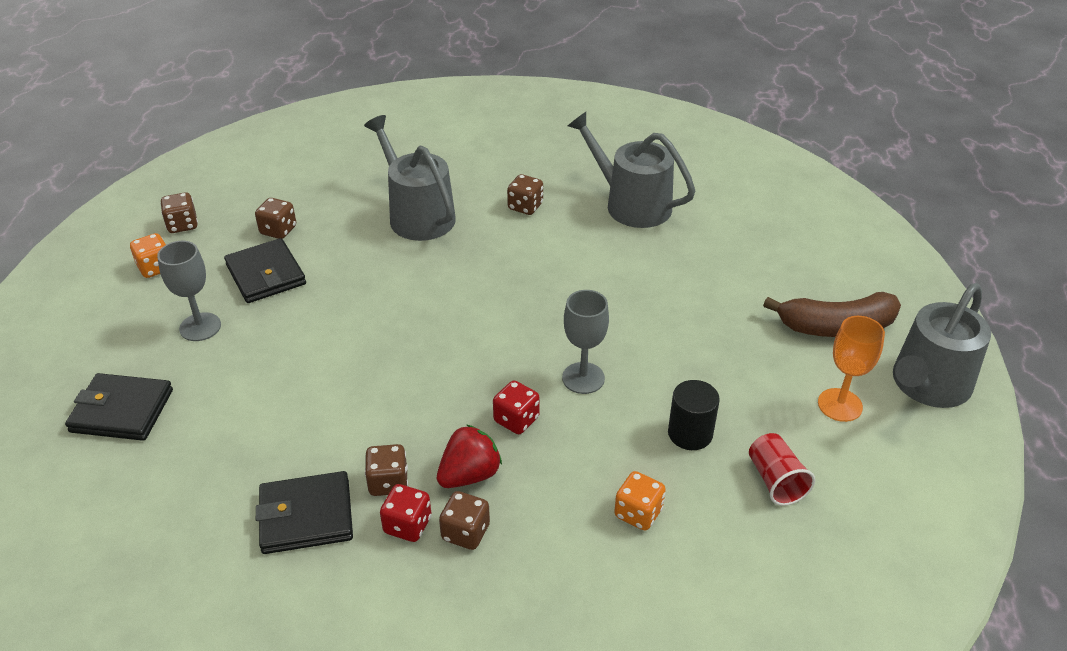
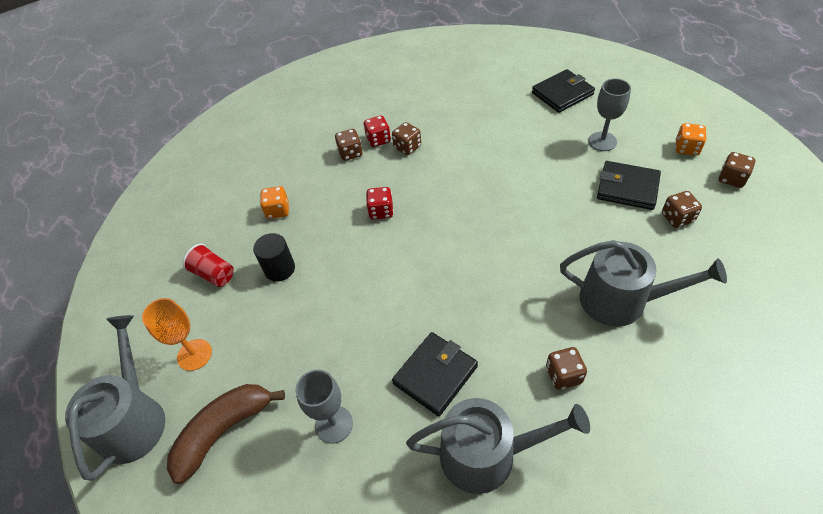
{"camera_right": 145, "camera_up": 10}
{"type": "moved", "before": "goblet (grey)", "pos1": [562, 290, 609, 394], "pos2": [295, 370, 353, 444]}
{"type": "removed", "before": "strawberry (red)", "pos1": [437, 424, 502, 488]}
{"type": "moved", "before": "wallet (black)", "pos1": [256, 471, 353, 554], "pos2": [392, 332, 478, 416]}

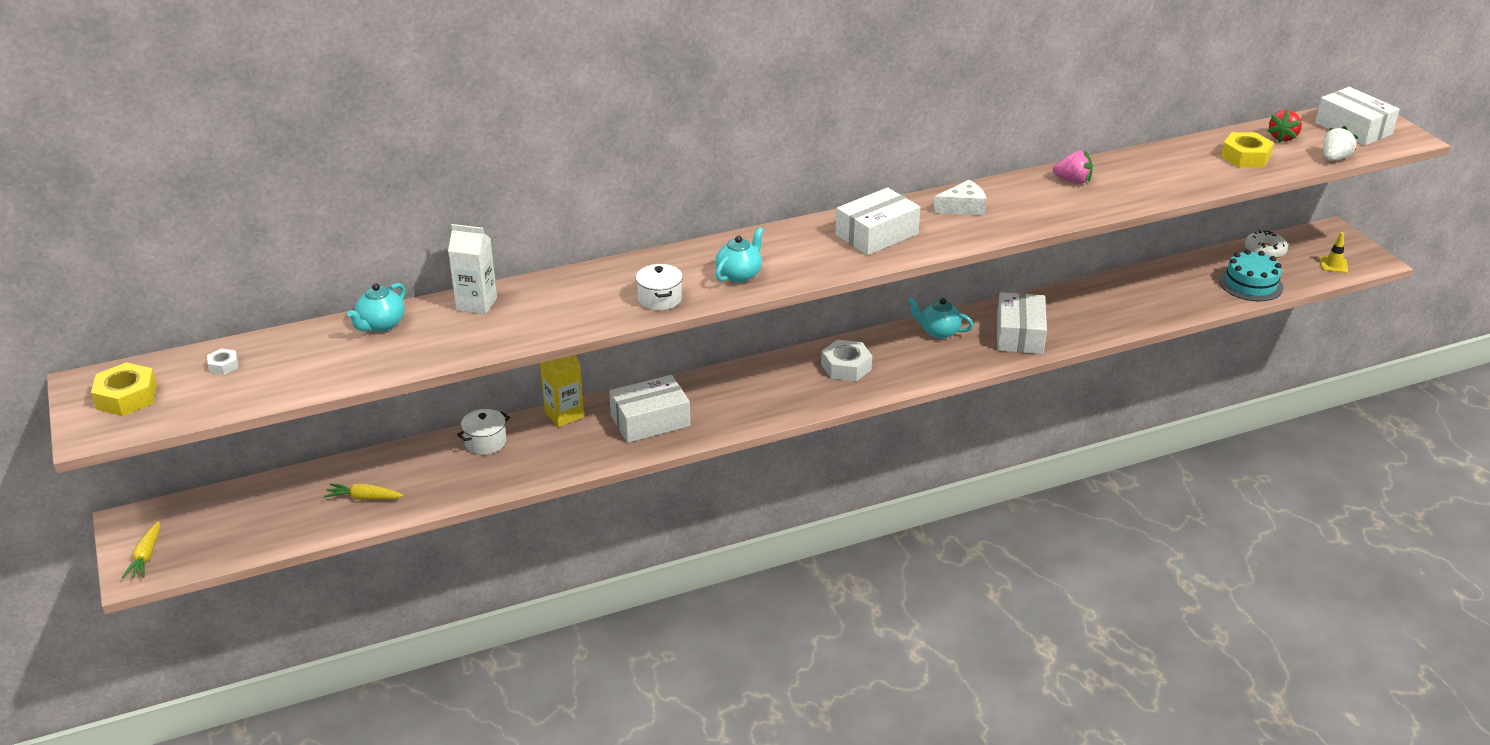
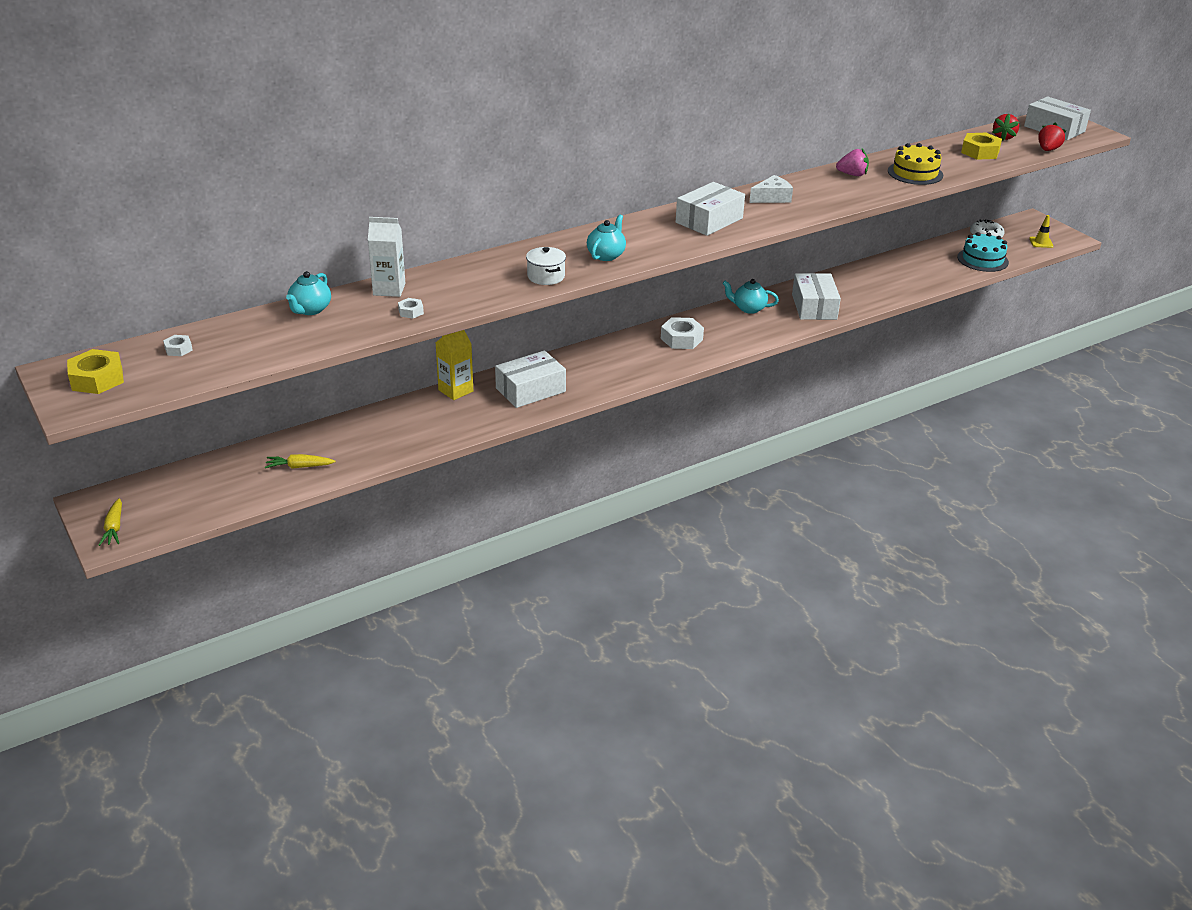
{"camera_right": -10, "camera_up": 0}
{"type": "recoloured", "before": "strawberry (white)", "after": "strawberry (red)", "pos1": [1323, 126, 1358, 161], "pos2": [1038, 122, 1066, 151]}
{"type": "removed", "before": "pot (white)", "pos1": [457, 409, 510, 455]}
{"type": "added", "after": "cake (yellow)", "pos2": [888, 143, 943, 185]}
{"type": "added", "after": "nut (white)", "pos2": [398, 298, 424, 319]}

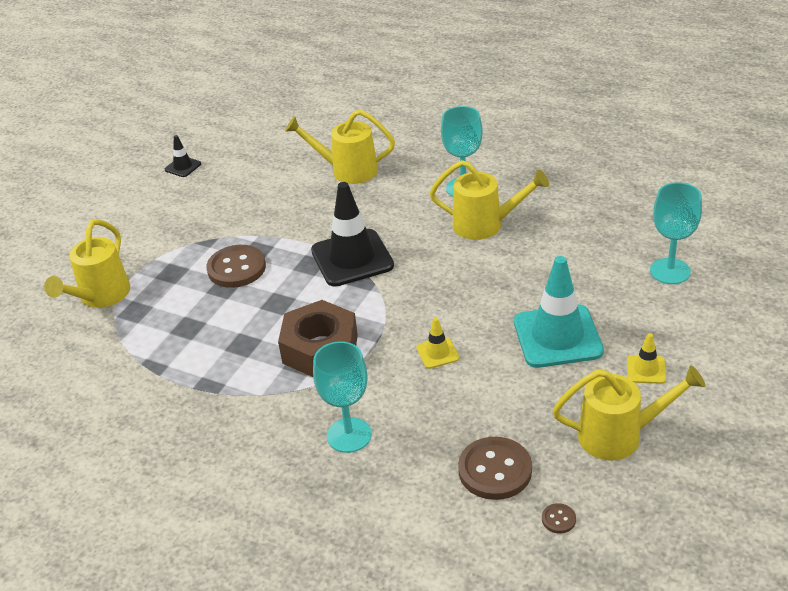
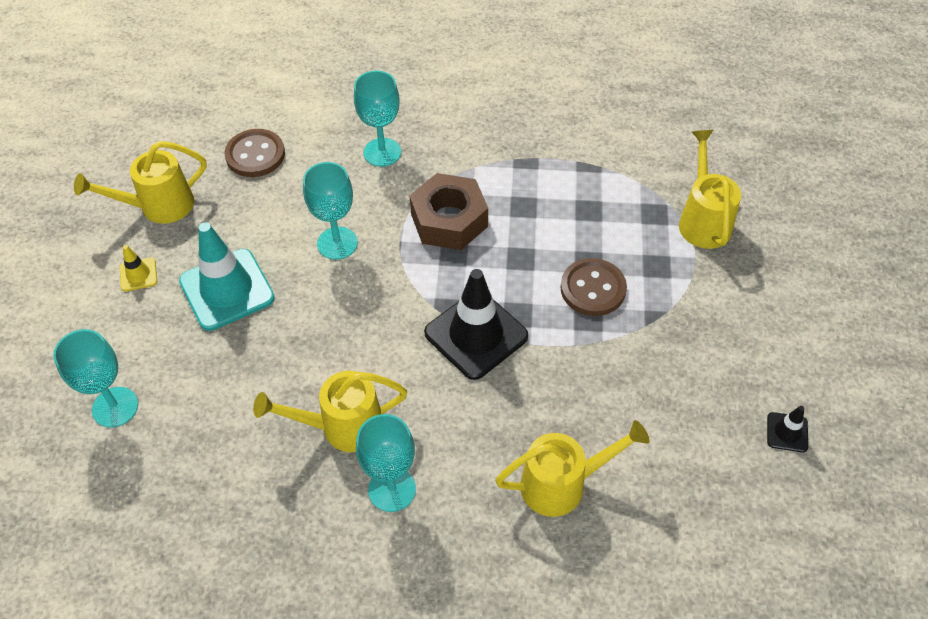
{"camera_right": 155, "camera_up": 15}
{"type": "replaced", "before": "traffic cone (yellow)", "after": "goblet (turquoise)", "pos1": [417, 317, 459, 369], "pos2": [303, 162, 358, 260]}
{"type": "removed", "before": "button (brown)", "pos1": [542, 503, 576, 534]}

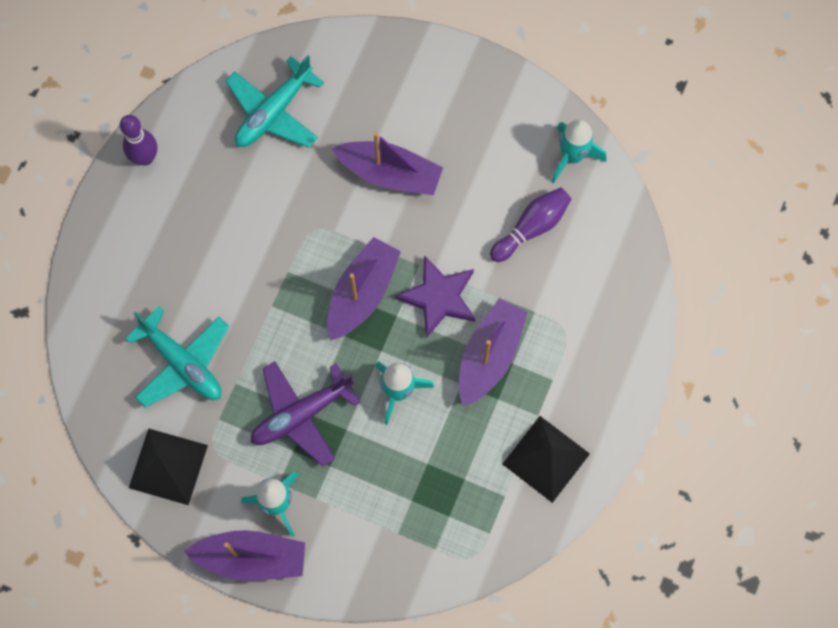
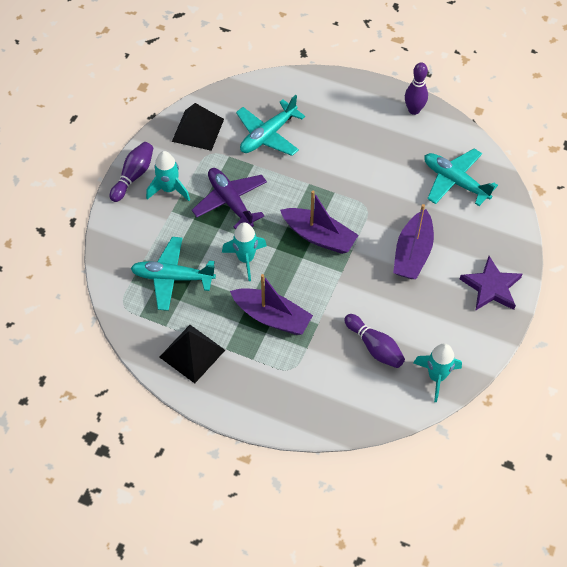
{"camera_right": 90, "camera_up": -15}
{"type": "moved", "before": "star (purple)", "pos1": [395, 255, 476, 338], "pos2": [460, 256, 522, 311]}
{"type": "replaced", "before": "boat (purple)", "after": "bowling pin (purple)", "pos1": [184, 530, 305, 581], "pos2": [110, 142, 153, 202]}
{"type": "added", "after": "plane (turquoise)", "pos2": [131, 237, 216, 311]}

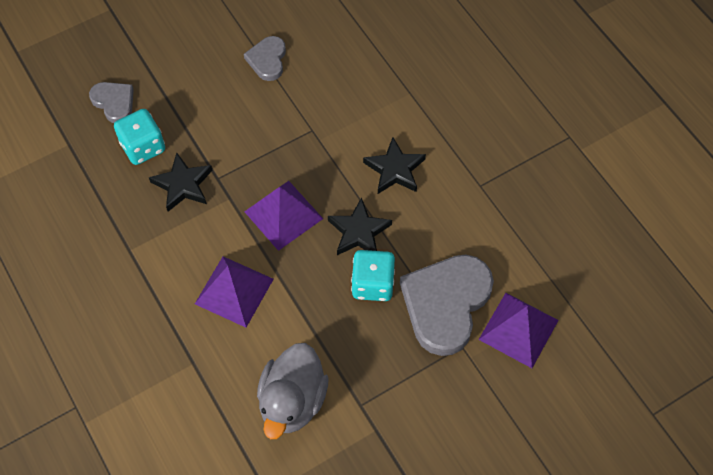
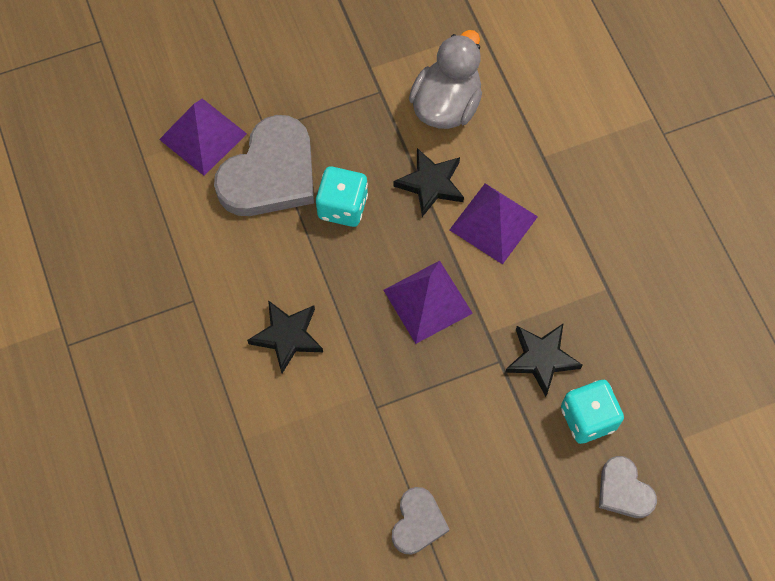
{"camera_right": -170, "camera_up": 5}
{"type": "moved", "before": "star (black)", "pos1": [328, 197, 392, 255], "pos2": [393, 148, 464, 217]}

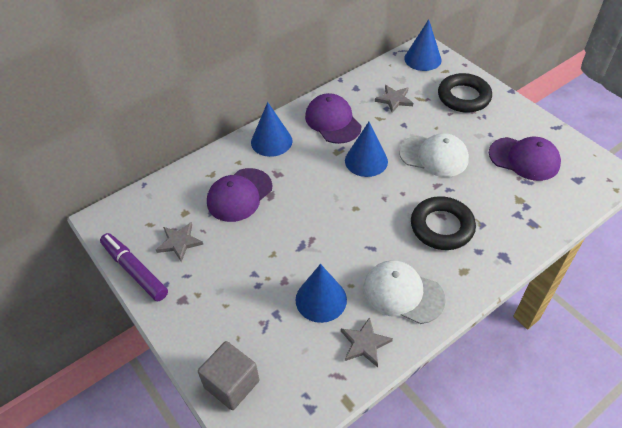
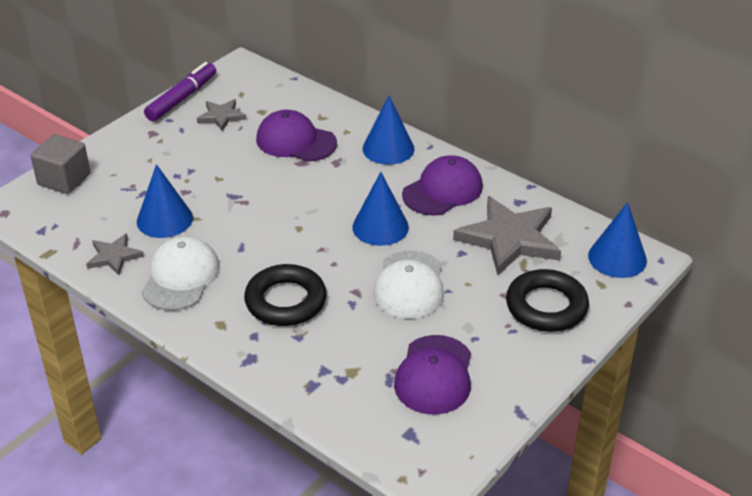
{"camera_right": 75, "camera_up": -10}
{"type": "resized", "before": "star (grey)", "pos1": [375, 85, 413, 113], "pos2": [453, 196, 561, 275], "scale": 1.94}

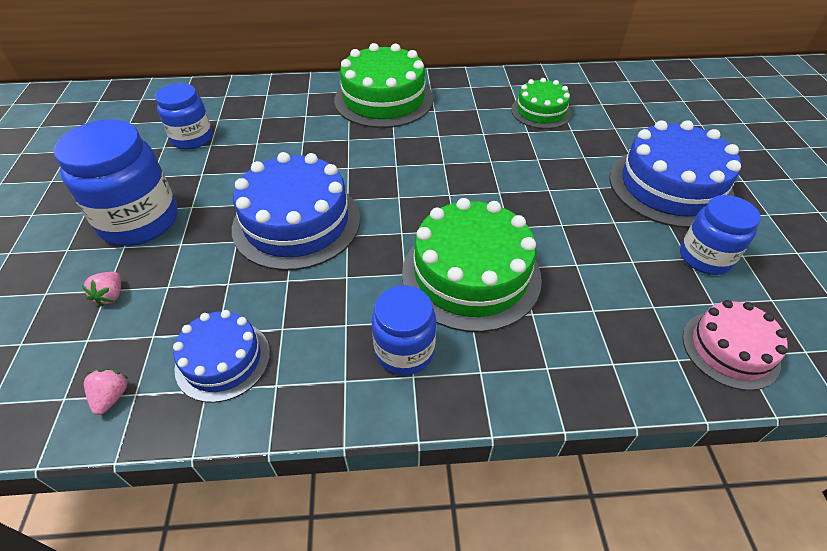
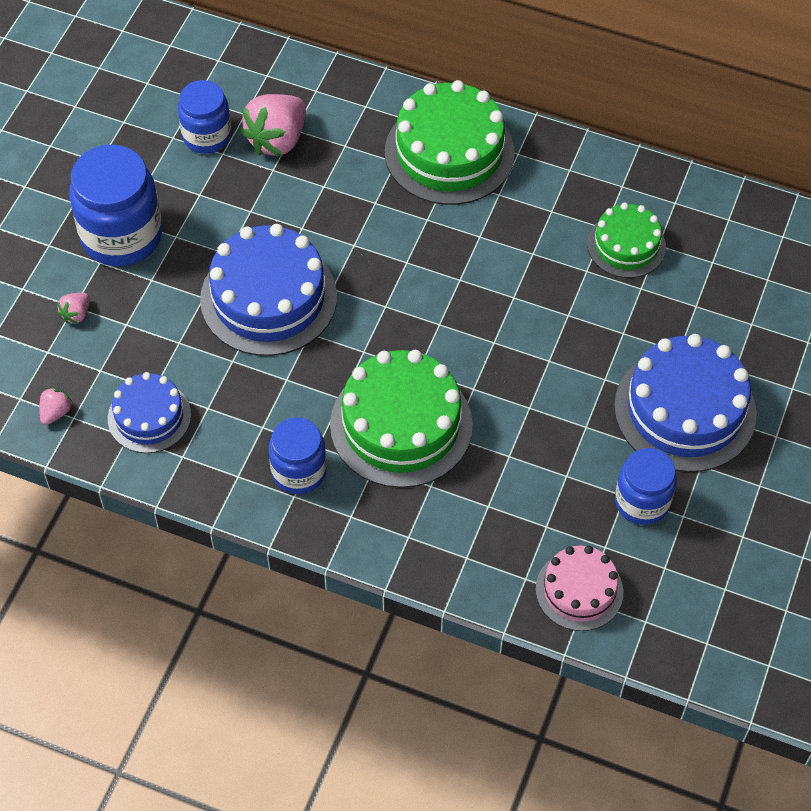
{"camera_right": 25, "camera_up": 10}
{"type": "added", "after": "strawberry (pink)", "pos2": [240, 94, 306, 156]}

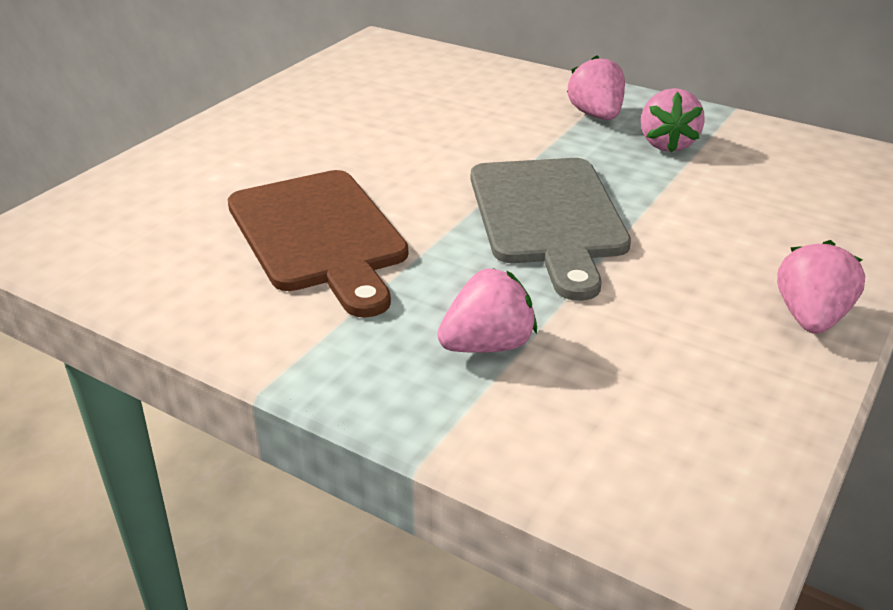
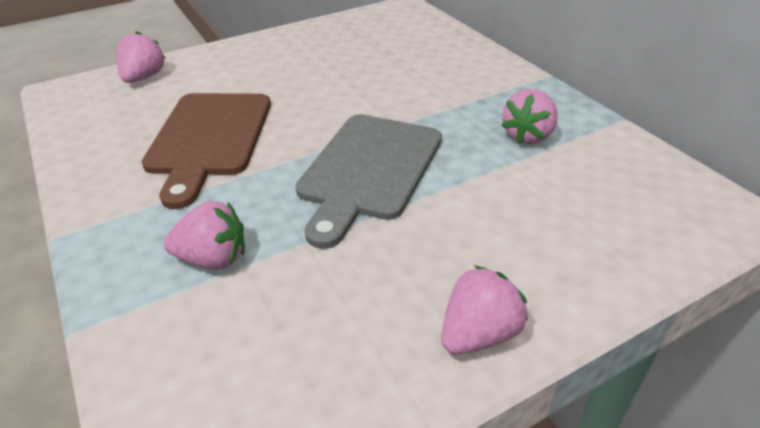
{"camera_right": 30, "camera_up": 5}
{"type": "moved", "before": "strawberry (pink)", "pos1": [567, 55, 625, 120], "pos2": [117, 31, 166, 83]}

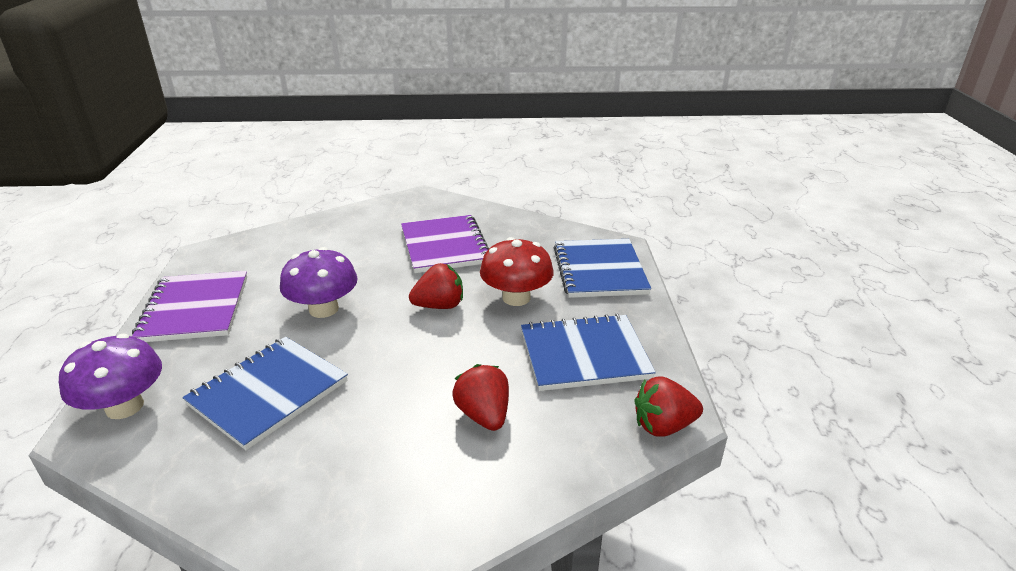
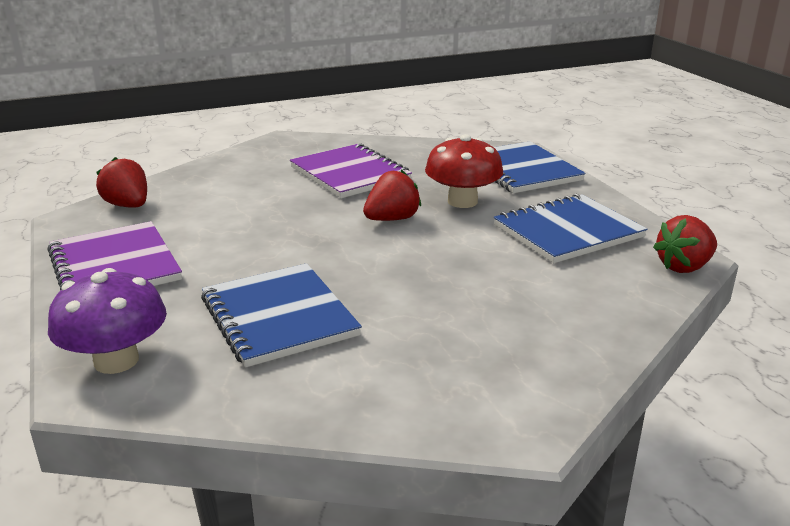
{"camera_right": -20, "camera_up": -5}
{"type": "removed", "before": "mushroom (purple)", "pos1": [280, 247, 357, 318]}
{"type": "turned", "before": "notebook (blue)", "pos1": [183, 337, 348, 450], "pos2": [201, 263, 362, 367], "turn": -45}
{"type": "moved", "before": "strawberry (red)", "pos1": [452, 364, 509, 431], "pos2": [96, 157, 147, 208]}

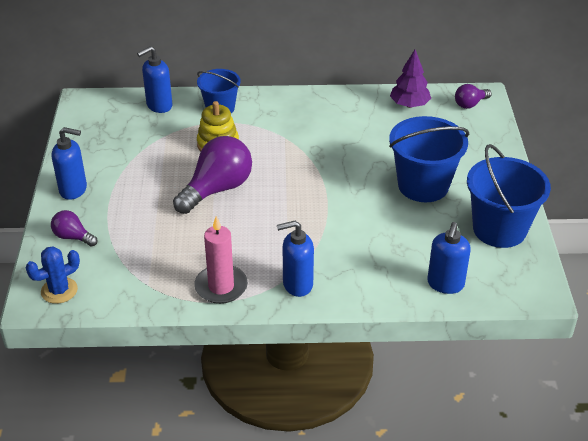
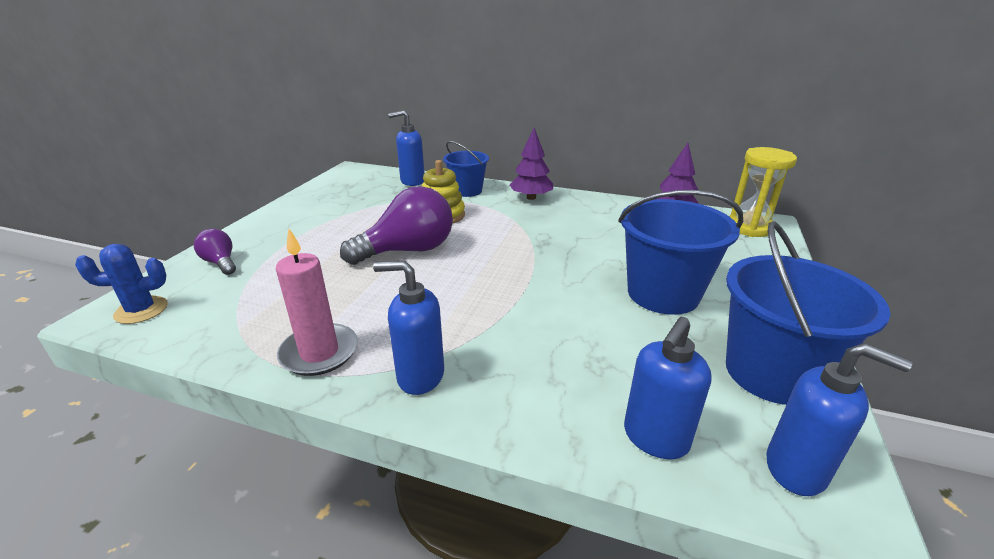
{"camera_right": 20, "camera_up": -10}
{"type": "replaced", "before": "light bulb (purple)", "after": "hourglass (yellow)", "pos1": [455, 84, 492, 109], "pos2": [729, 147, 797, 237]}
{"type": "moved", "before": "soap dispenser (blue)", "pos1": [52, 127, 87, 200], "pos2": [766, 343, 913, 496]}
{"type": "added", "after": "tree (purple)", "pos2": [510, 128, 553, 200]}

